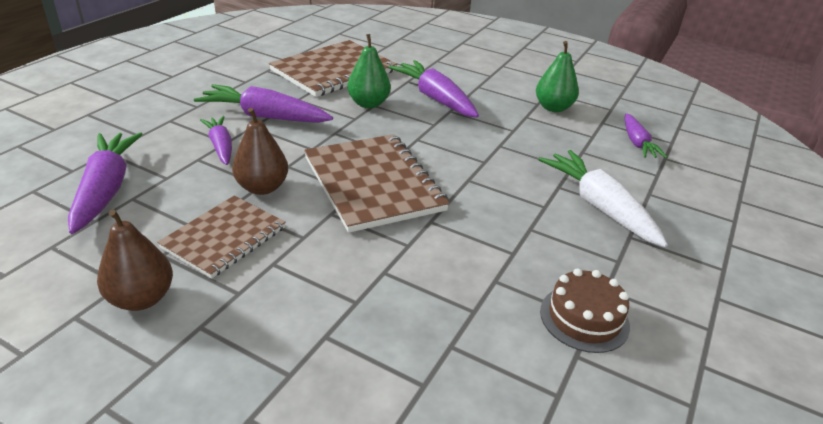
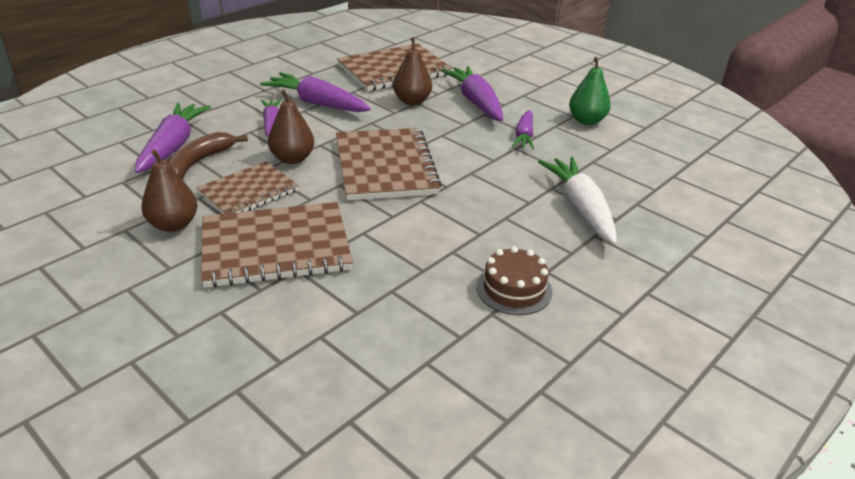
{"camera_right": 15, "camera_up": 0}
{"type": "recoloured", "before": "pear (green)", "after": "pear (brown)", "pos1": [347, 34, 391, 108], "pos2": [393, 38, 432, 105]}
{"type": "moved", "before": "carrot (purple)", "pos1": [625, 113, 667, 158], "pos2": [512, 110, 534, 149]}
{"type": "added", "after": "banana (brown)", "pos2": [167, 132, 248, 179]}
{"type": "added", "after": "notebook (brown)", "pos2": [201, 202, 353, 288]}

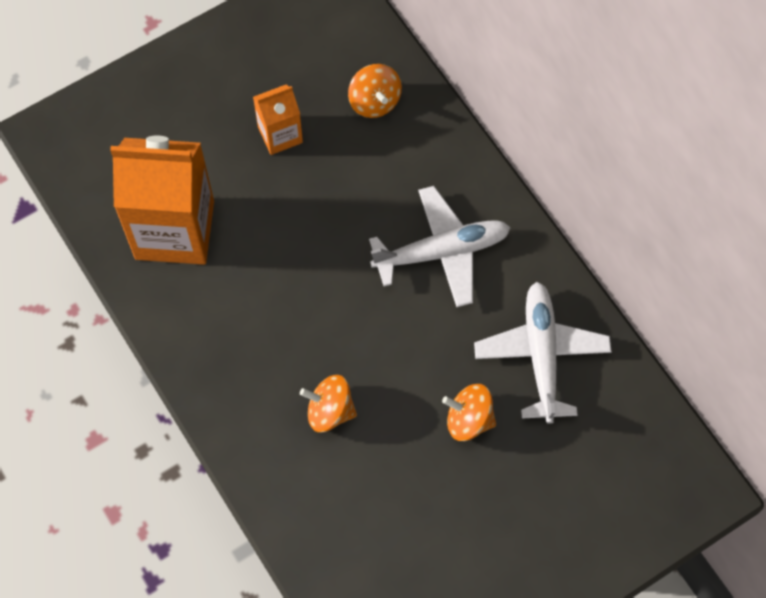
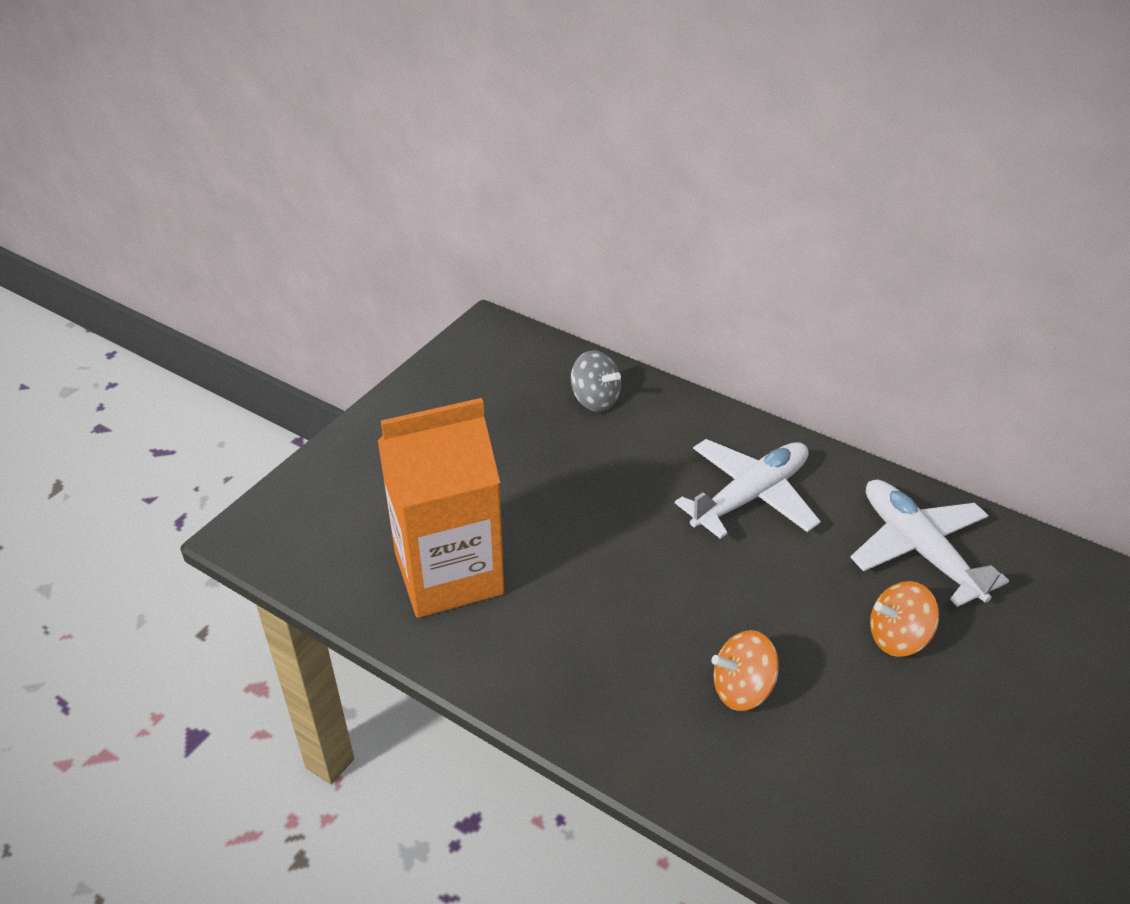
{"camera_right": -25, "camera_up": -25}
{"type": "recoloured", "before": "spinning top (orange)", "after": "spinning top (grey)", "pos1": [348, 64, 402, 118], "pos2": [571, 350, 621, 412]}
{"type": "removed", "before": "carton (orange)", "pos1": [253, 84, 303, 155]}

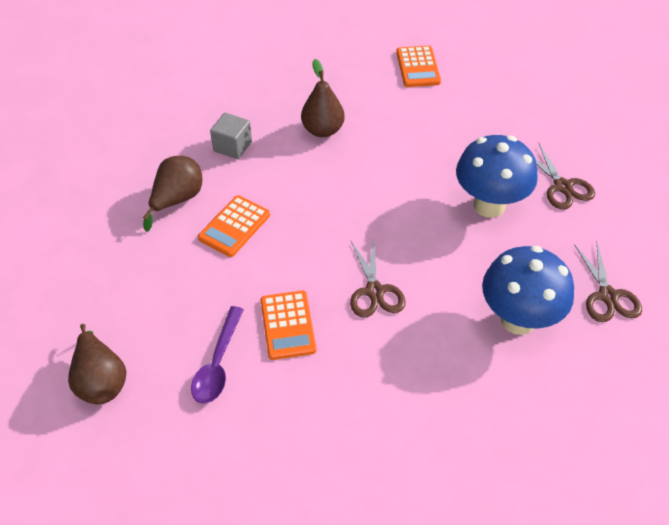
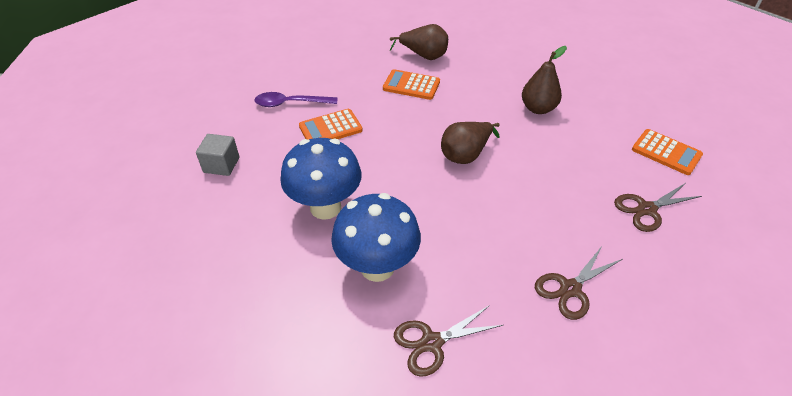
{"camera_right": 75, "camera_up": -5}
{"type": "turned", "before": "calculator (orange)", "pos1": [396, 46, 441, 87], "pos2": [632, 129, 703, 175], "turn": -120}
{"type": "moved", "before": "cube (grey)", "pos1": [210, 113, 252, 159], "pos2": [196, 134, 239, 176]}
{"type": "moved", "before": "mushroom (blue)", "pos1": [456, 135, 538, 218], "pos2": [280, 138, 362, 220]}
{"type": "moved", "before": "scissors (brown)", "pos1": [350, 238, 406, 318], "pos2": [614, 183, 702, 232]}
{"type": "moved", "before": "pear (brown)", "pos1": [68, 324, 126, 404], "pos2": [441, 122, 500, 164]}

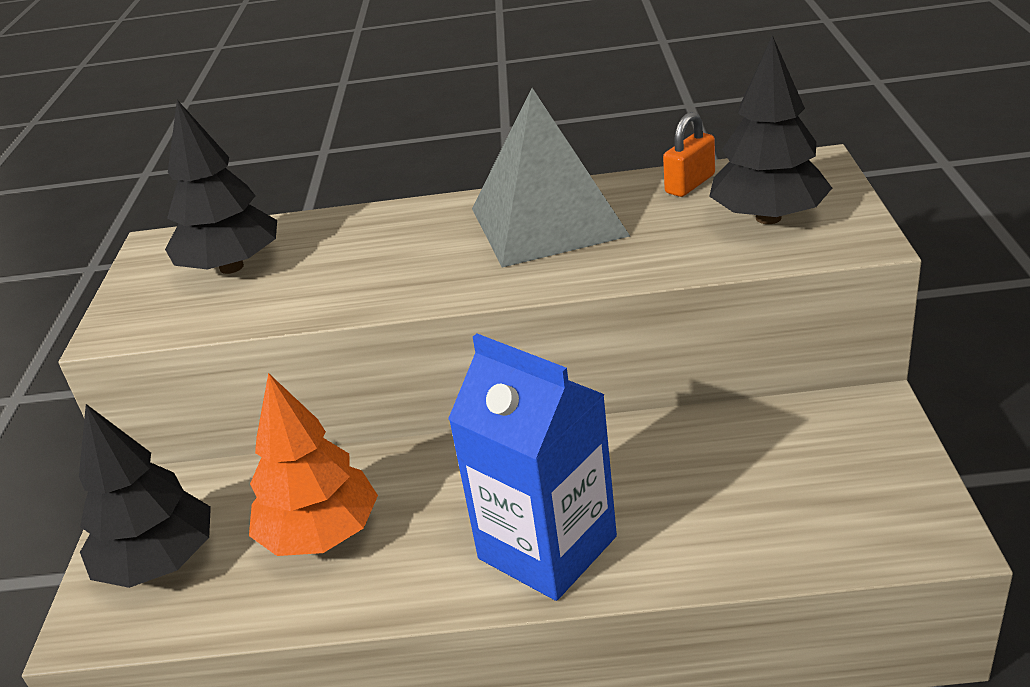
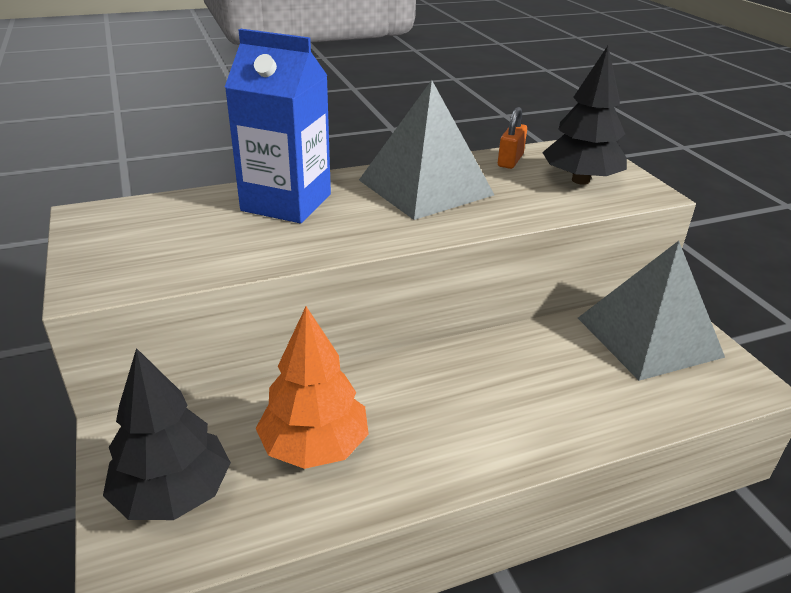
{"camera_right": -25, "camera_up": 0}
{"type": "removed", "before": "tree (black)", "pos1": [165, 100, 277, 274]}
{"type": "moved", "before": "carton (blue)", "pos1": [448, 334, 617, 601], "pos2": [225, 29, 331, 223]}
{"type": "added", "after": "pyramid (grey)", "pos2": [578, 241, 725, 381]}

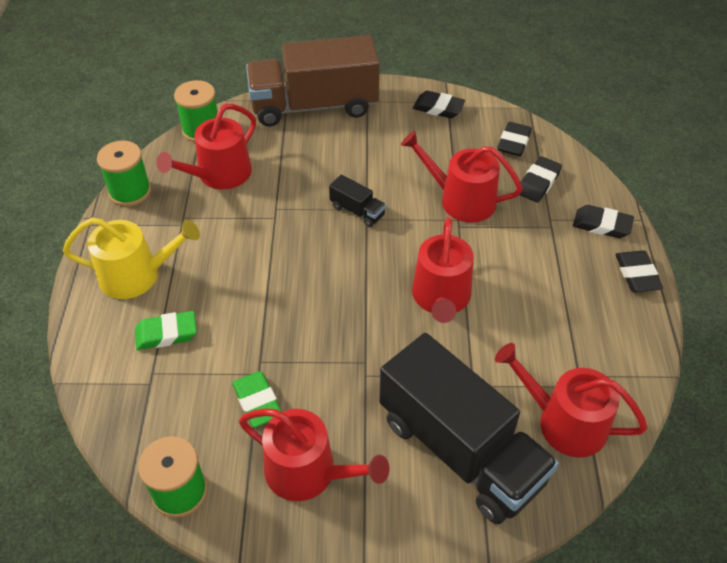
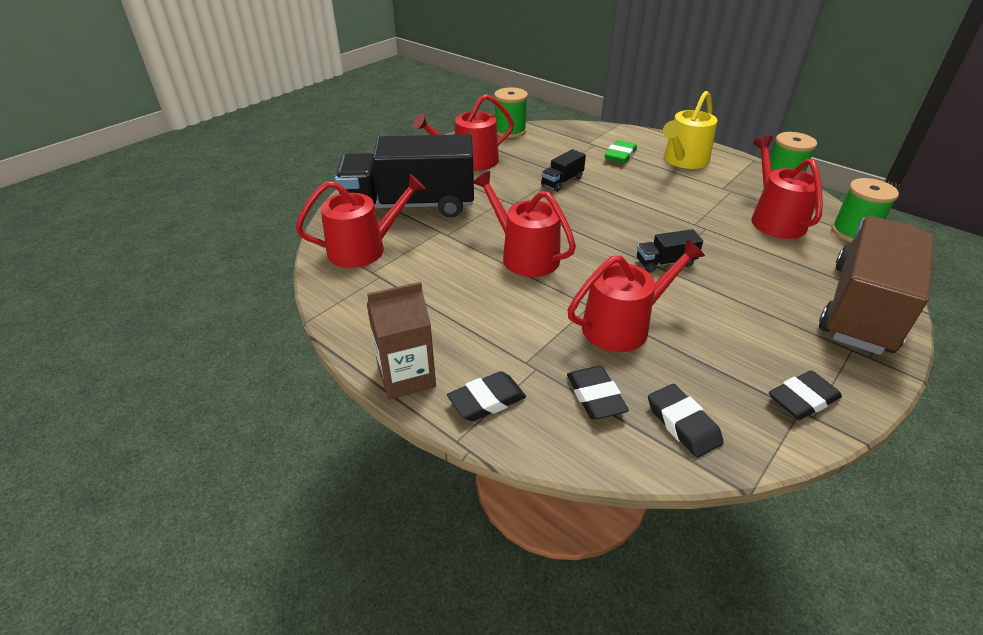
{"camera_right": 130, "camera_up": -10}
{"type": "replaced", "before": "eraser (black)", "after": "carton (brown)", "pos1": [615, 250, 663, 292], "pos2": [367, 282, 436, 400]}
{"type": "removed", "before": "eraser (green)", "pos1": [232, 371, 282, 428]}
{"type": "added", "after": "truck (black)", "pos2": [541, 149, 586, 192]}

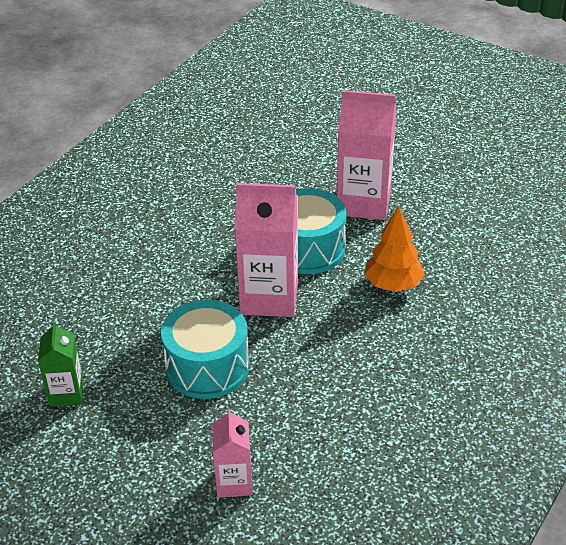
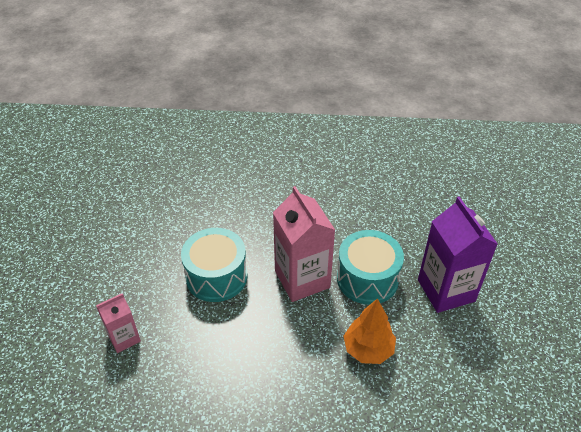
{"camera_right": 60, "camera_up": 5}
{"type": "recoloured", "before": "carton (pink)", "after": "carton (purple)", "pos1": [337, 90, 396, 220], "pos2": [418, 197, 498, 313]}
{"type": "removed", "before": "carton (green)", "pos1": [38, 322, 84, 406]}

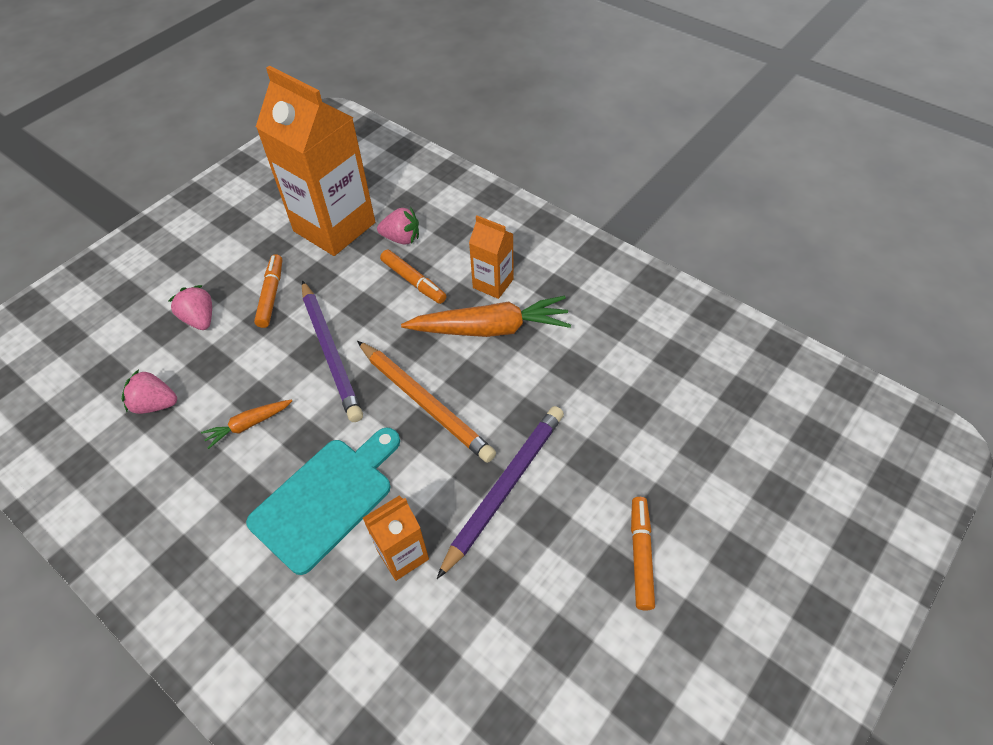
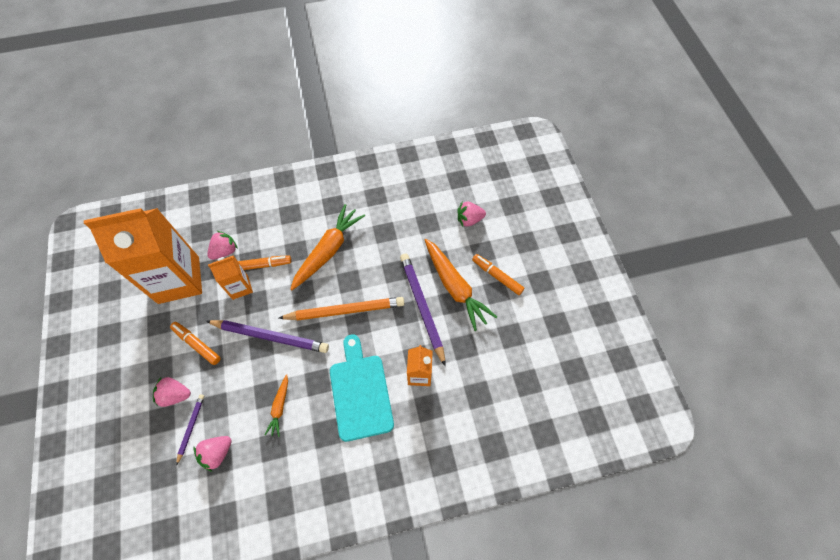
{"camera_right": -55, "camera_up": 10}
{"type": "moved", "before": "carton (orange)", "pos1": [469, 216, 514, 299], "pos2": [208, 255, 253, 300]}
{"type": "added", "after": "strawberry (pink)", "pos2": [457, 202, 486, 227]}
{"type": "added", "after": "carrot (orange)", "pos2": [425, 239, 497, 331]}
{"type": "added", "after": "pencil (purple)", "pos2": [176, 394, 204, 466]}

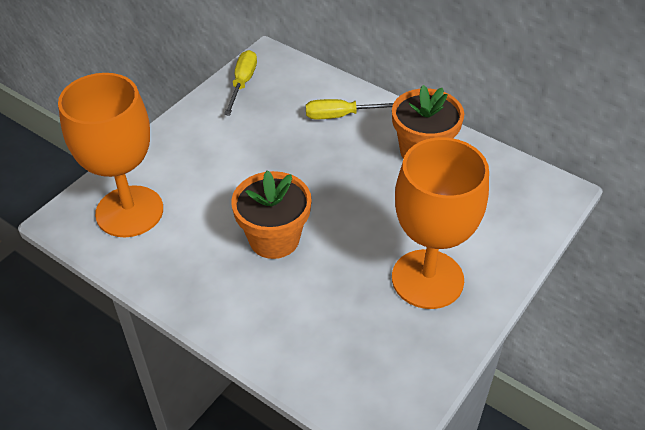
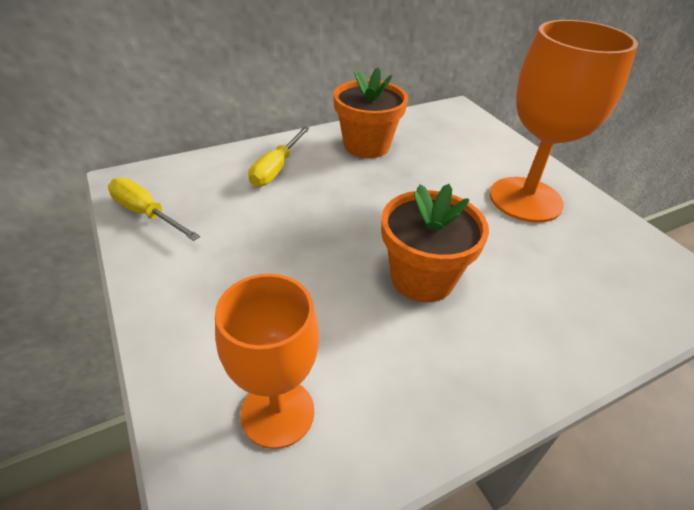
{"camera_right": -65, "camera_up": -5}
{"type": "resized", "before": "goblet (orange)", "pos1": [58, 73, 163, 237], "pos2": [215, 274, 319, 449], "scale": 0.64}

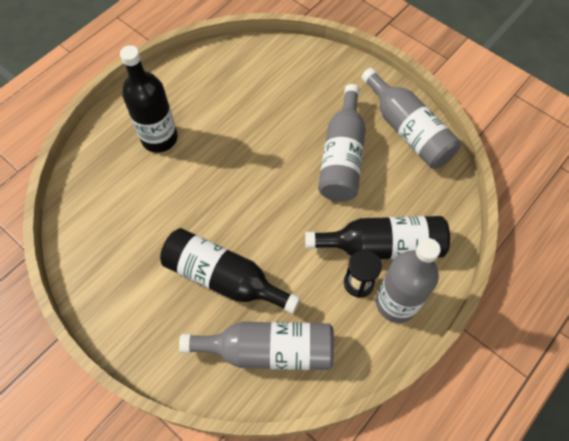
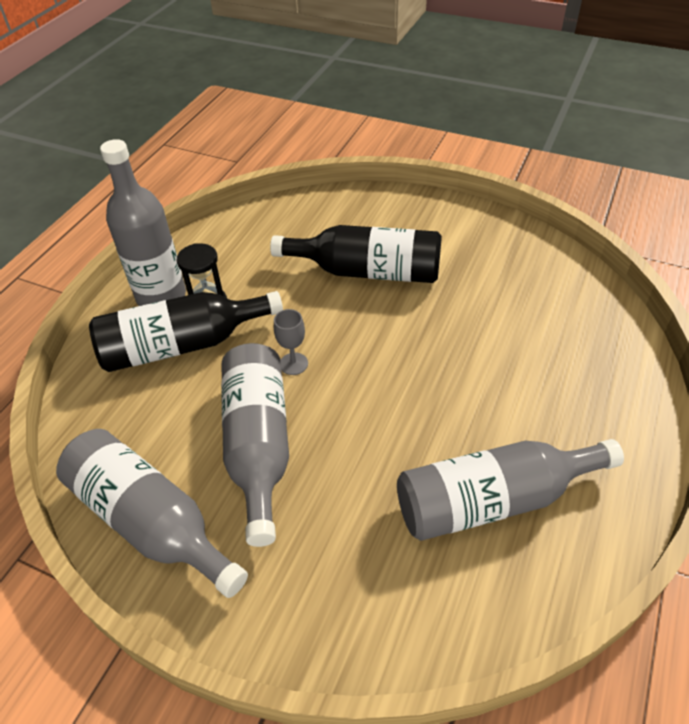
{"camera_right": 165, "camera_up": -15}
{"type": "removed", "before": "bottle (black)", "pos1": [120, 45, 178, 153]}
{"type": "moved", "before": "bottle (grey)", "pos1": [179, 322, 334, 370], "pos2": [397, 439, 624, 541]}
{"type": "added", "after": "goblet (grey)", "pos2": [274, 309, 308, 375]}

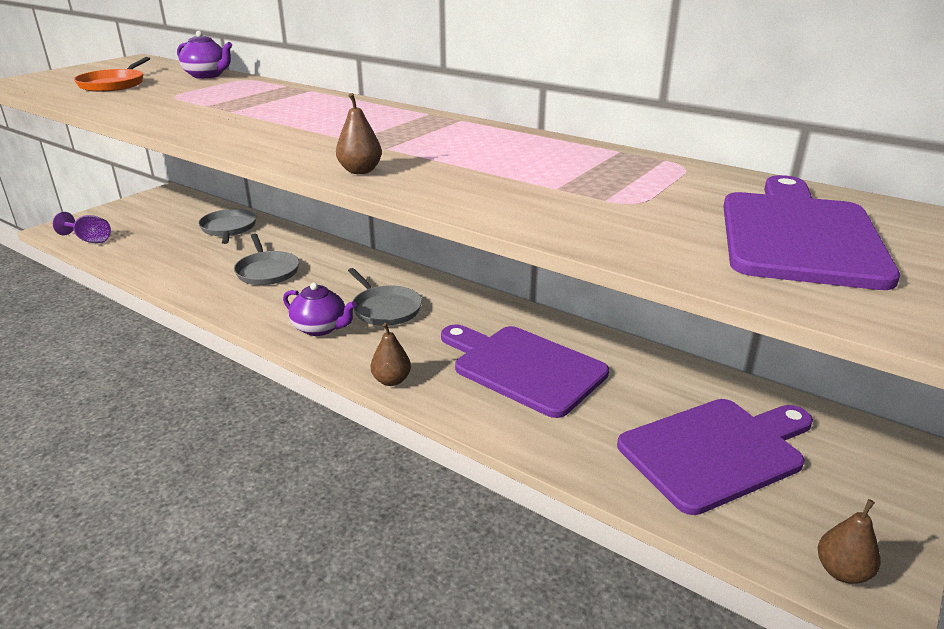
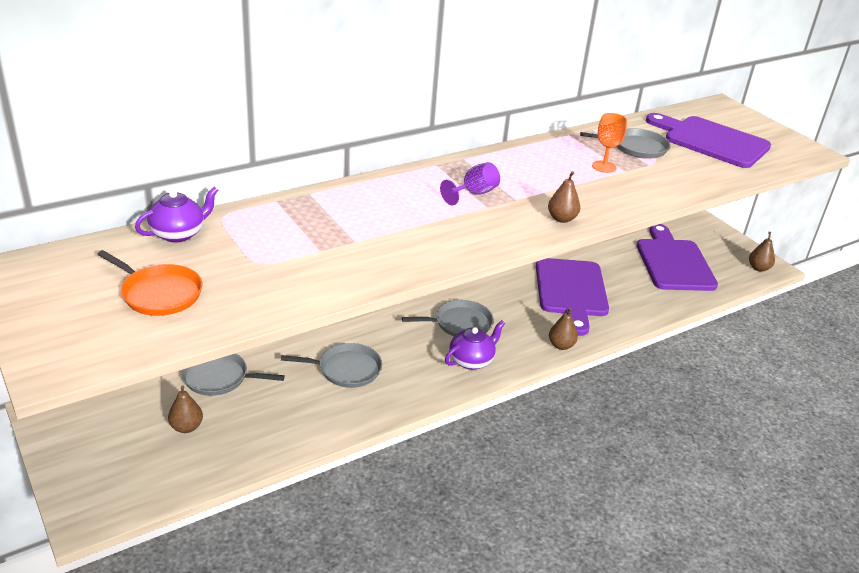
{"camera_right": -70, "camera_up": 5}
{"type": "moved", "before": "goblet (purple)", "pos1": [53, 212, 111, 243], "pos2": [440, 162, 500, 206]}
{"type": "turned", "before": "cutting board (purple)", "pos1": [441, 324, 609, 418], "pos2": [536, 258, 609, 336], "turn": -60}
{"type": "added", "after": "goblet (orange)", "pos2": [592, 113, 627, 173]}
{"type": "added", "after": "pan (grey)", "pos2": [580, 128, 670, 159]}
{"type": "added", "after": "pear (brown)", "pos2": [168, 386, 203, 433]}

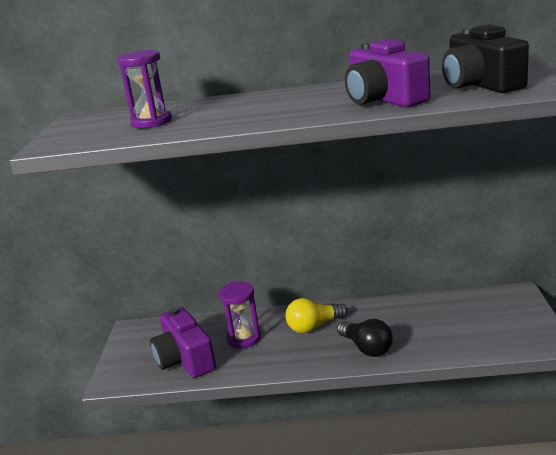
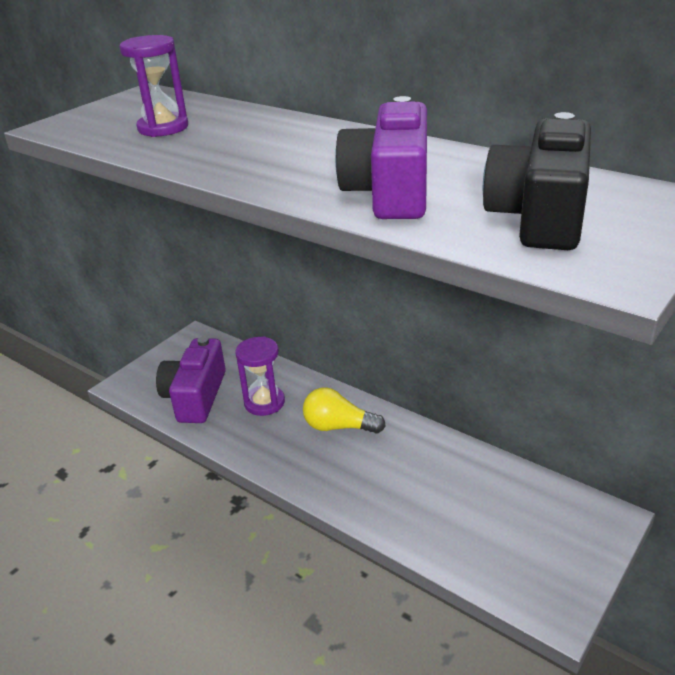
{"camera_right": 35, "camera_up": 10}
{"type": "removed", "before": "light bulb (black)", "pos1": [337, 319, 393, 357]}

